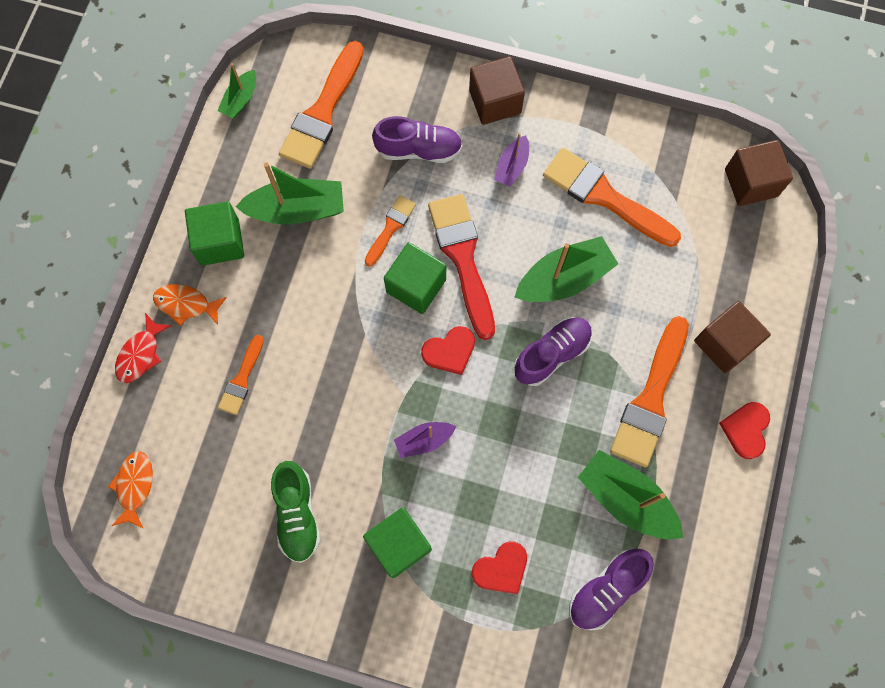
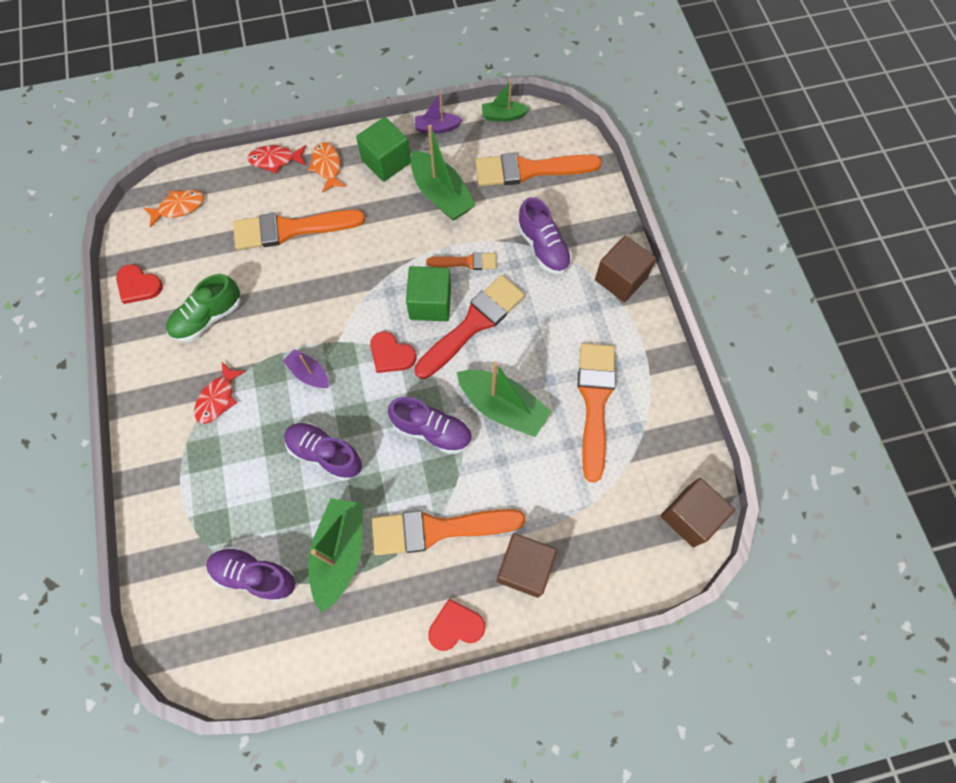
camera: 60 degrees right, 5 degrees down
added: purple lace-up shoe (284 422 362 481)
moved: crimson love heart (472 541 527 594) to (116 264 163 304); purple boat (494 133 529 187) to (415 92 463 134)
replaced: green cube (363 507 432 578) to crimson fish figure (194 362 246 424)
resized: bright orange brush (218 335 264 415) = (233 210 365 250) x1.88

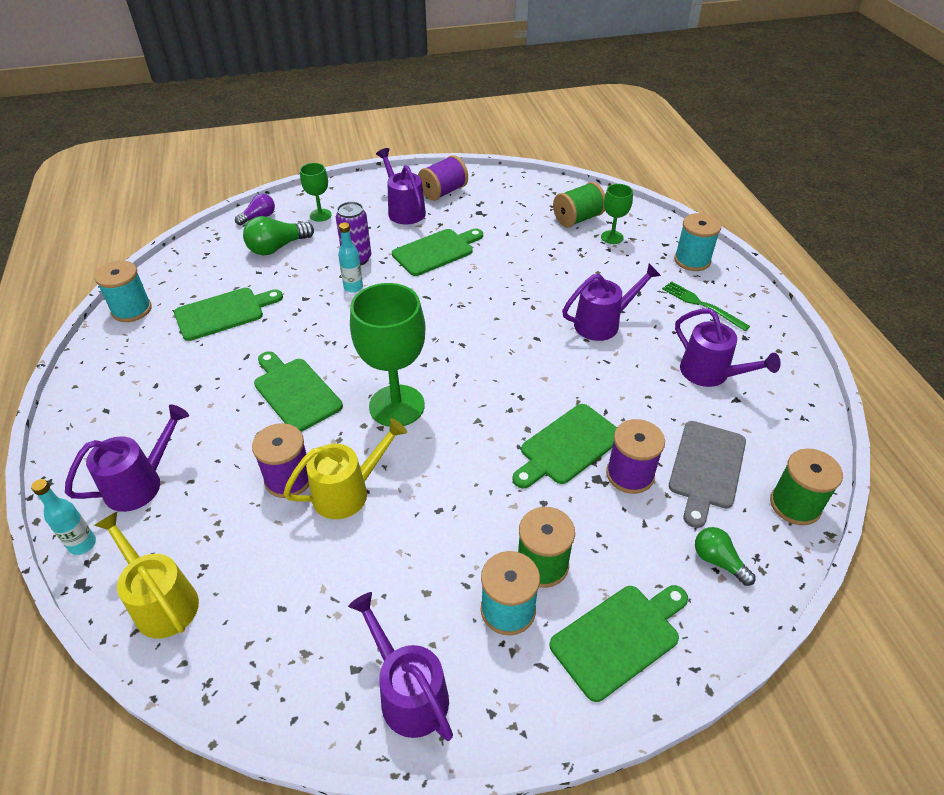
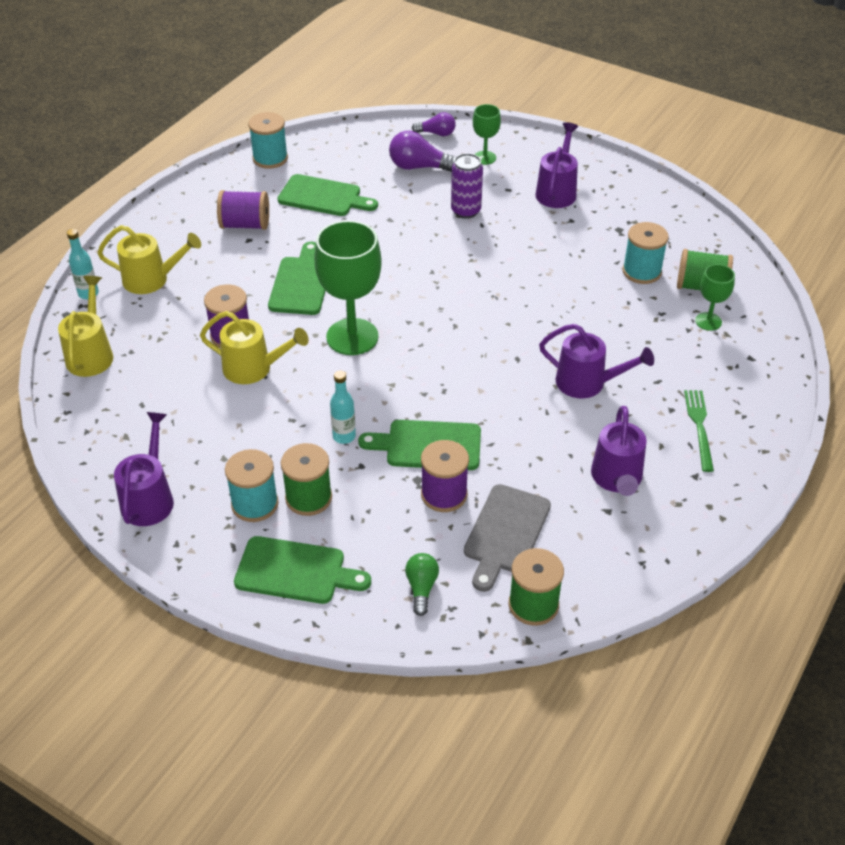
camera: 45 degrees right, 0 degrees up
removed: green bread board (392 229 483 276)
moved: turquoise bottle (338 222 363 293) to (330 371 356 444); purple spool (418 155 468 201) to (217 190 269 230); turquoise spool (674 213 721 271) to (622 222 669 284)
recoloured: purple watering pot (65 404 189 512) to golden watering pot (97 225 201 294); green lightbulb (243 216 314 255) to purple lightbulb (389 131 456 172)
turned: grey bread board (669 421 746 528) = (464 484 551 592) 45 degrees counterclockwise

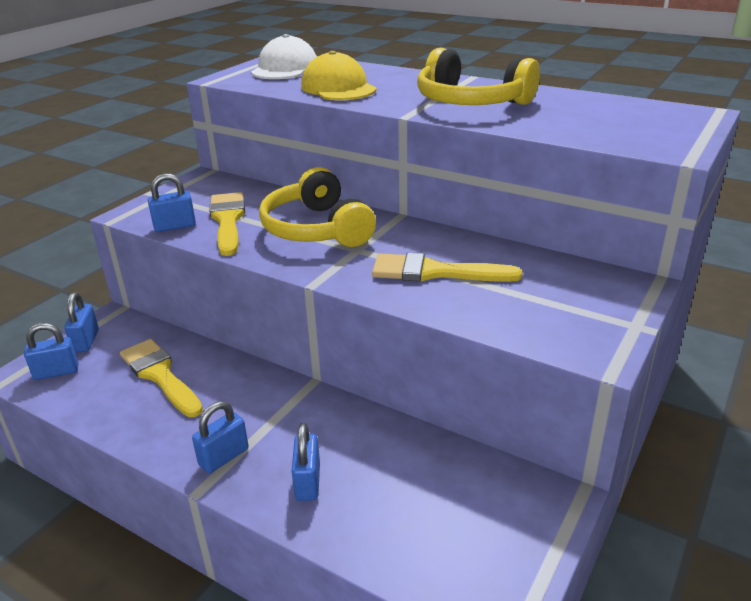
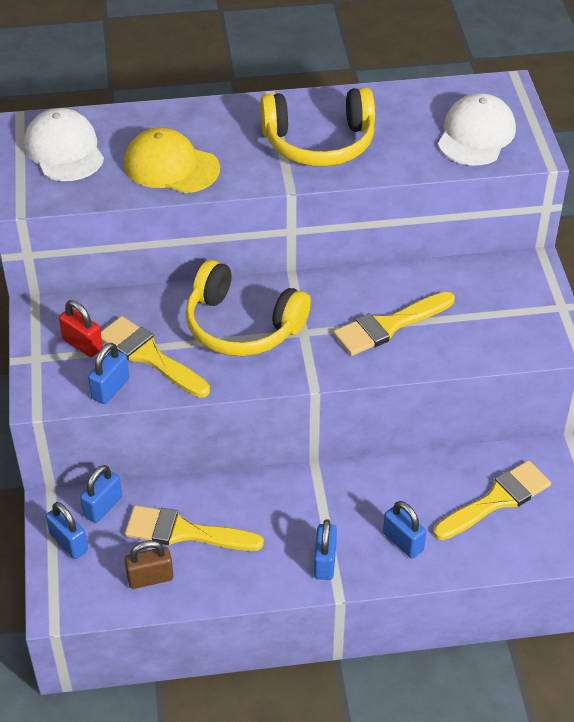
camera: 40 degrees left, 15 degrees up
added: crimson padlock (59 300 103 357); russet padlock (125 540 173 589); golden brush (434 460 551 540); white baseball cap (438 93 516 165)
moved: blue padlock (24 323 79 380) to (80 465 122 523)

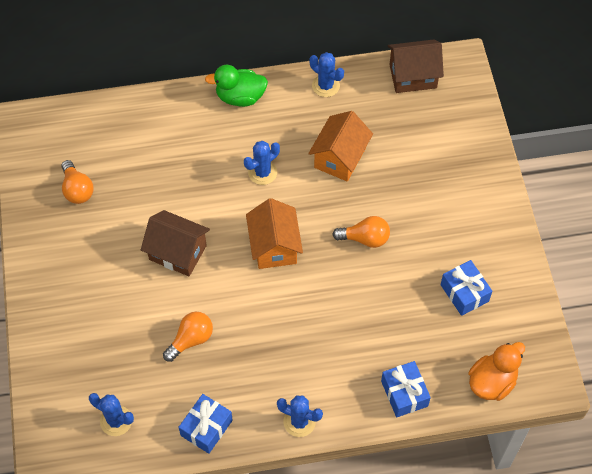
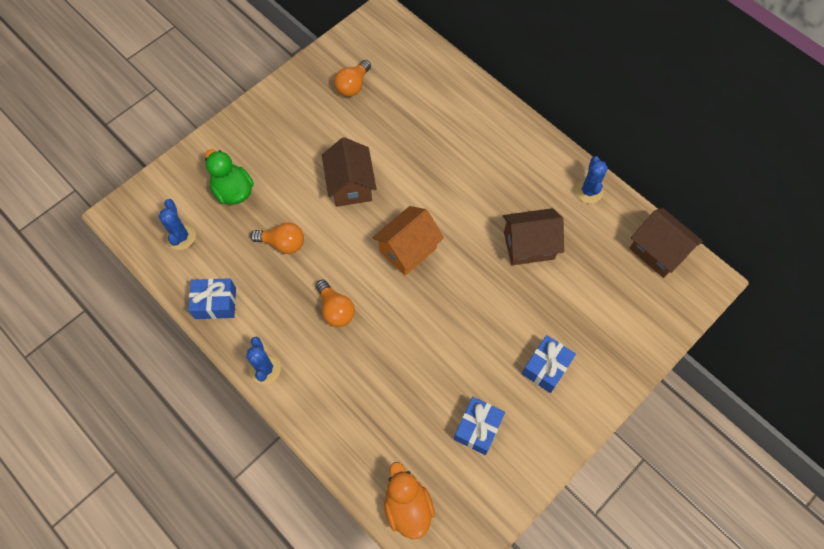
camera: 55 degrees right, 5 degrees up
removed: blue saguaro cactus (244 141 280 185)
moved: green rubber duck (205 65 268 107) to (205 149 254 205); bright orange lightbulb (332 216 390 248) to (316 279 355 327); blue present (381 361 431 417) to (522 335 576 393)
recoloured: bright orange toy house (308 111 373 181) to russet toy house (503 208 564 265)
turned: bright orange rubber duck (468 342 525 401) = (384 462 435 539) 120 degrees counterclockwise

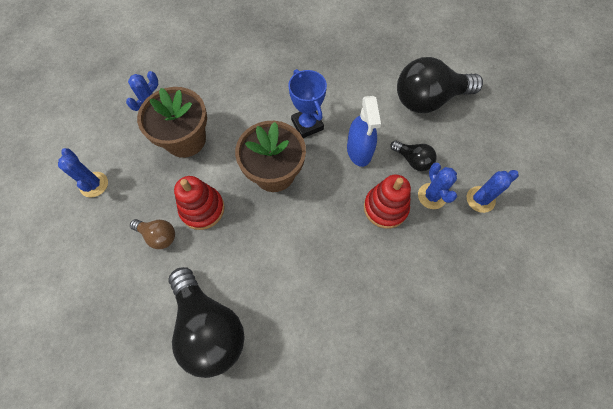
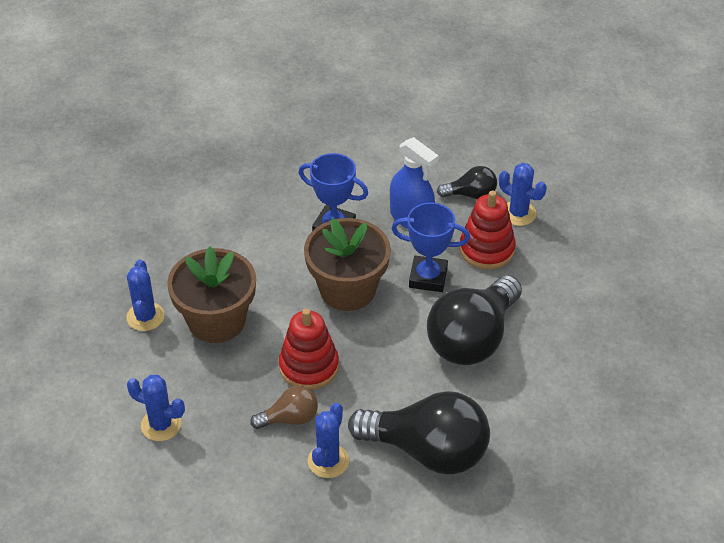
camera: 40 degrees left, 20 degrees down
added: blue prize cup (391 202 470 292)
moved: ebony lightbulb (397 57 483 113) to (427 275 522 365); blue saguaro cactus (467 170 519 213) to (308 403 349 478)

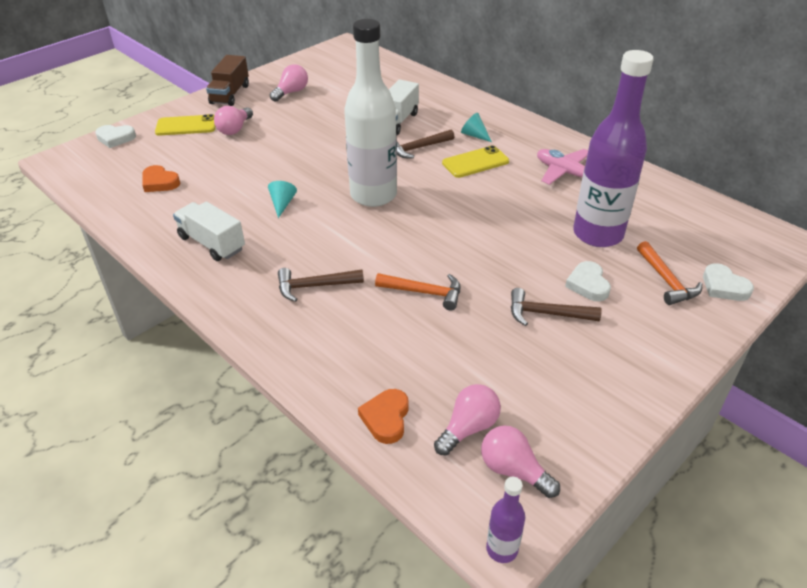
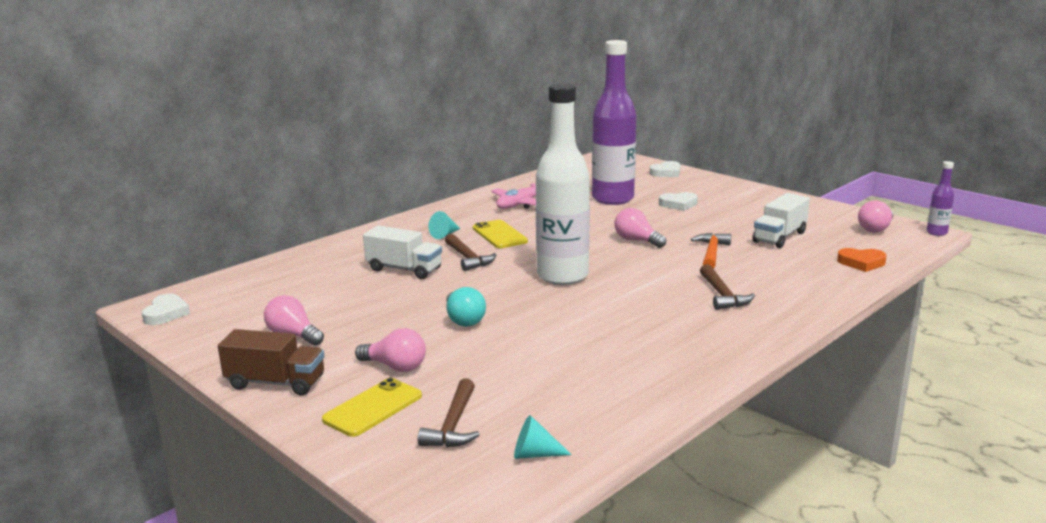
camera: 90 degrees left, 20 degrees down
removed: bright orange love heart (142 165 180 192); bright orange claw hammer (637 241 702 305)
added: turquoise lightbulb (446 287 486 327)
moved: white love heart (95 125 136 148) to (142 294 190 325); white truck (173 201 245 261) to (752 193 810 248); turquoise cone (268 181 297 218) to (514 415 572 459); rose-pink lightbulb (434 384 501 455) to (615 208 666 248); russet claw hammer (511 288 602 326) to (417 378 480 447)
turned: golden phone (155 114 216 136) = (322 378 422 437) 45 degrees clockwise

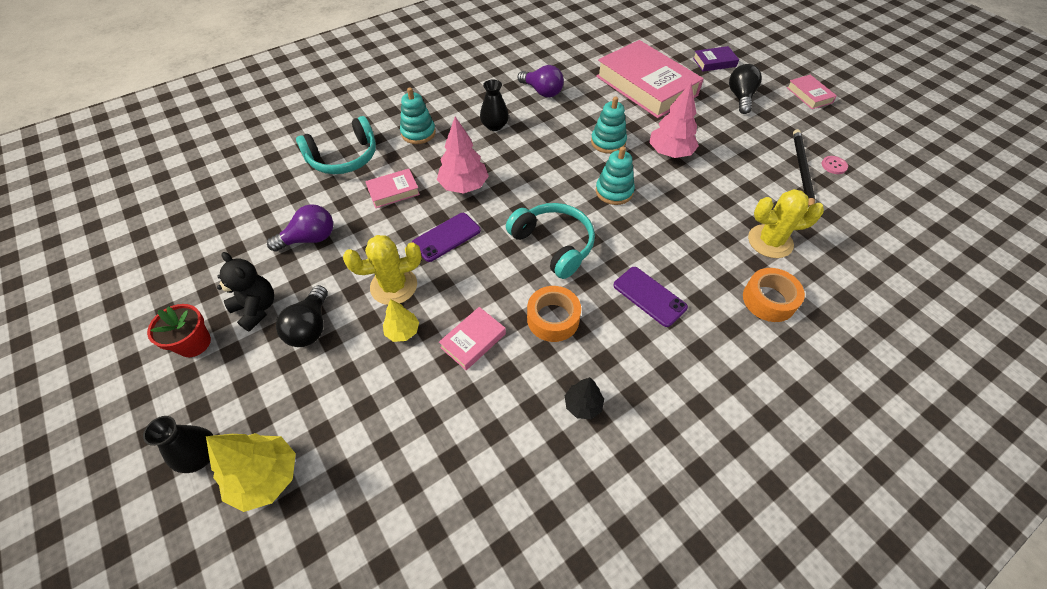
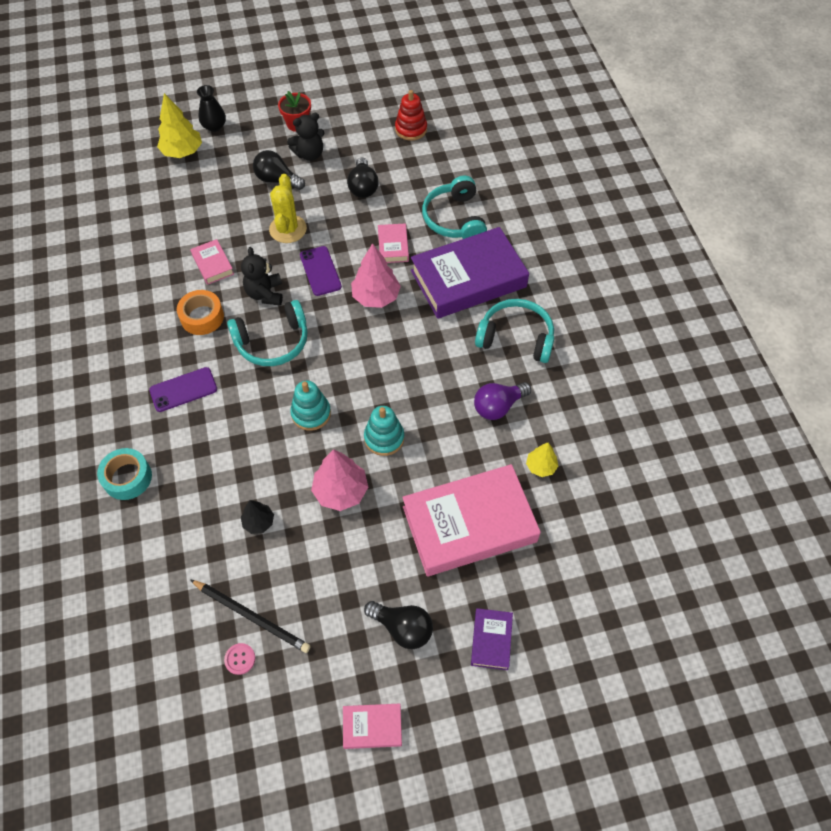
camera: 110 degrees right, 5 degrees up
removed: ebony flower vase (480 80 509 131); golden saguaro cactus (748 189 824 258)
added: ebony teddy bear (241 247 283 305); crimson ring stacker (395 90 427 141); turquoise headphones (475 299 554 363)
moved: golden tree (383 299 419 342) to (526 443 558 477); ebony tree (565 377 604 419) to (241 500 274 534)
replaced: turquoise ring stacker (400 88 436 144) to purple hardcover (411 227 529 319)
recoloured: purple lightbulb (267 204 333 252) to ebony lightbulb (347 157 379 198); bright orange tape (743 268 805 322) to turquoise tape (97 448 152 500)

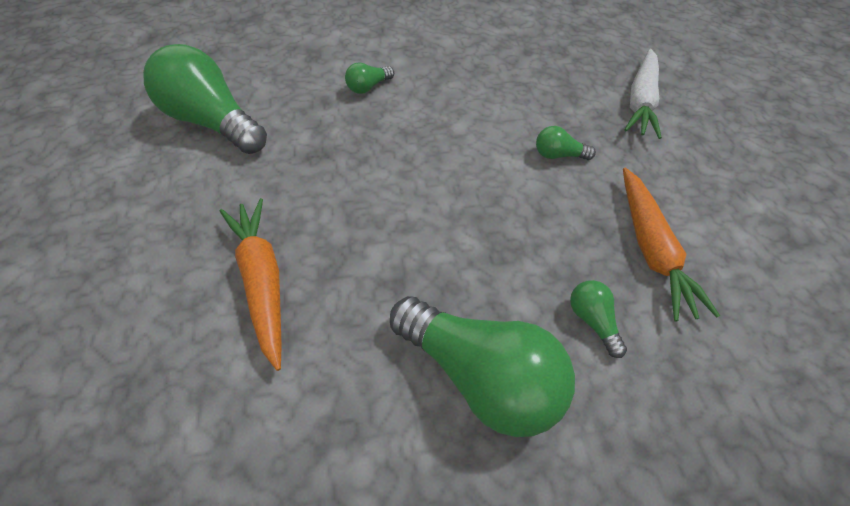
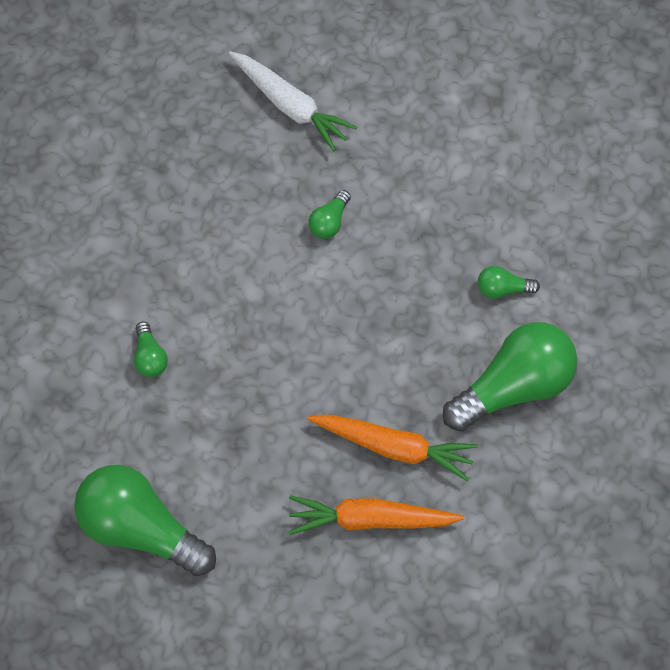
camera: 65 degrees left, 10 degrees up
moved: bright orange carrot (623 167 720 322) to (308 414 478 481)
turned: green lightbulb (143 44 267 154) = (74 465 216 576) 60 degrees clockwise

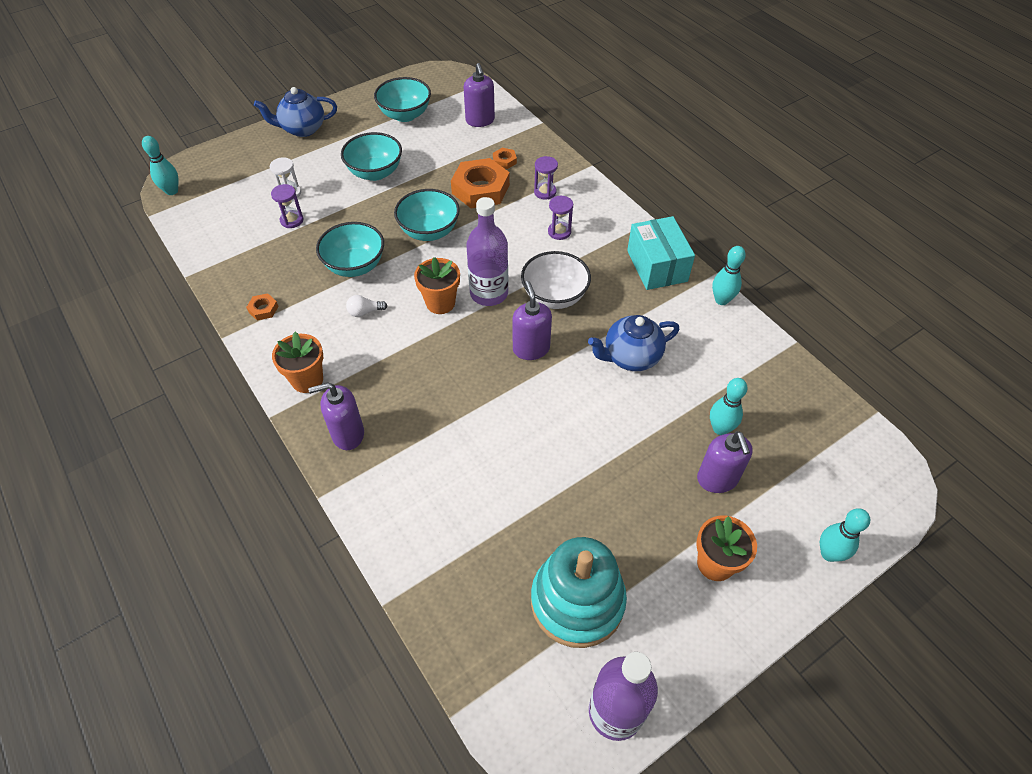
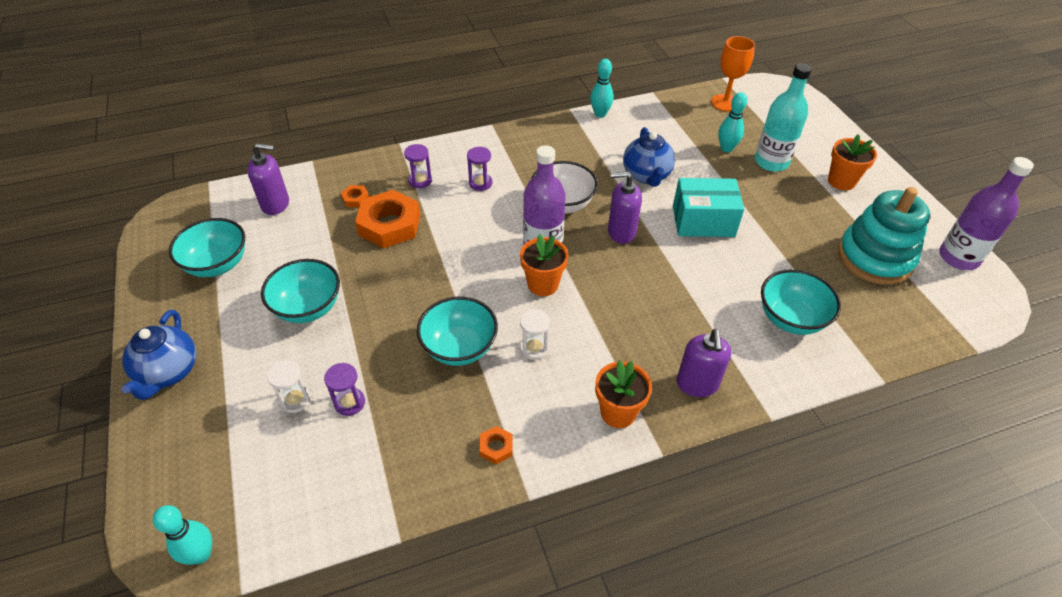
camera: 75 degrees left, 5 degrees down
removed: turquoise bowling pin (820 508 870 562)
added: bright orange wine glass (711 36 755 111)
moved: turquoise serving bowl (394 189 460 241) to (761 269 841 335); turquoise package (627 216 695 290) to (673 178 744 237)
replaced: white lightbulb (346 295 387 317) to white sandglass (520 309 550 360); purple pump bottle (697 431 753 493) to turquoise bottle (755 63 812 171)

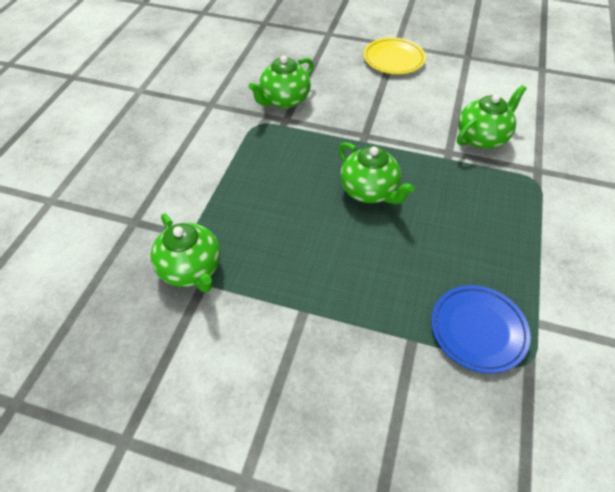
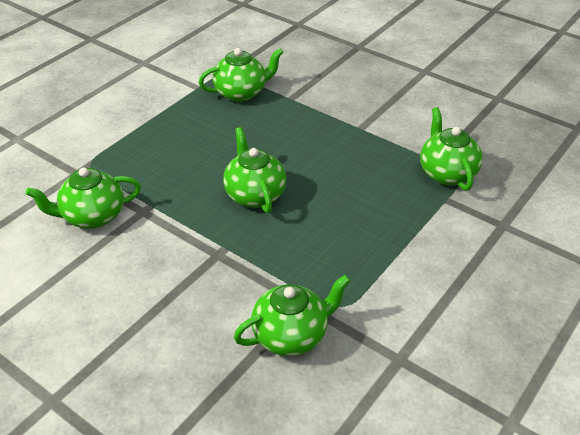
camera: 160 degrees left, 10 degrees down
removed: golden flat dish (363 37 426 74)
replaced: blue flat dish (431 285 531 373) to green china teapot (199 48 283 102)

